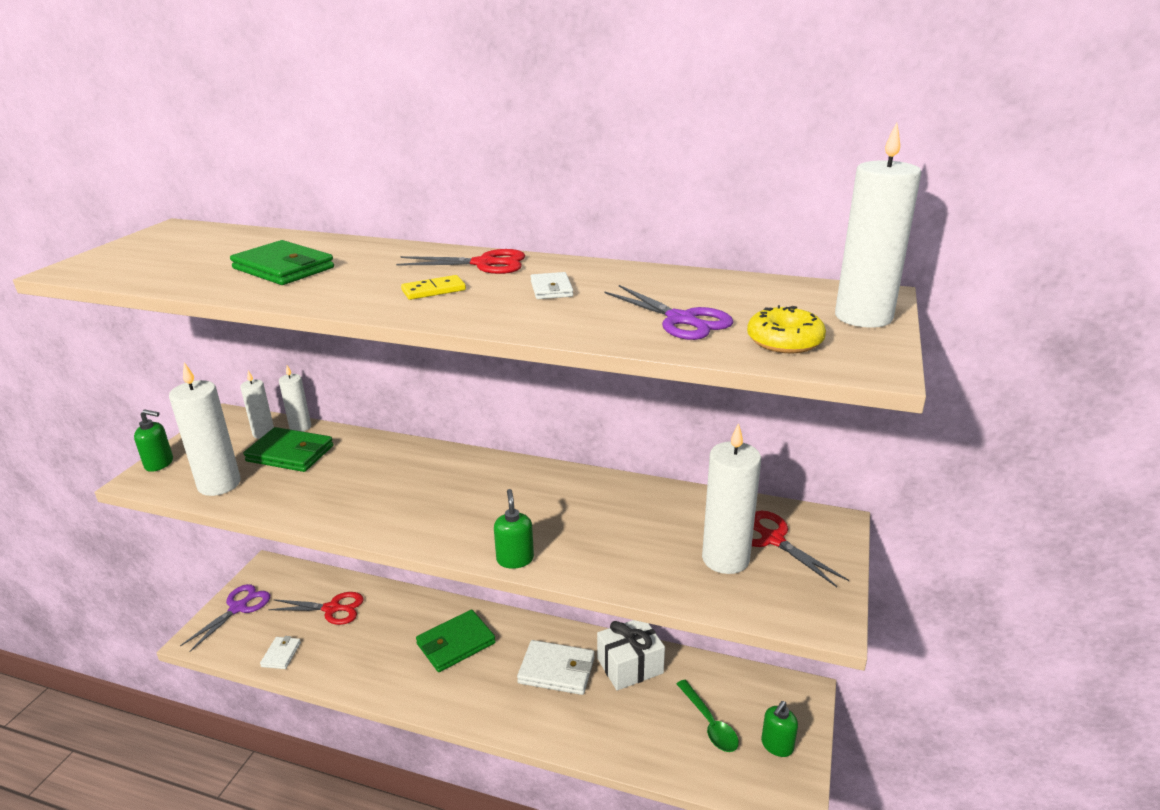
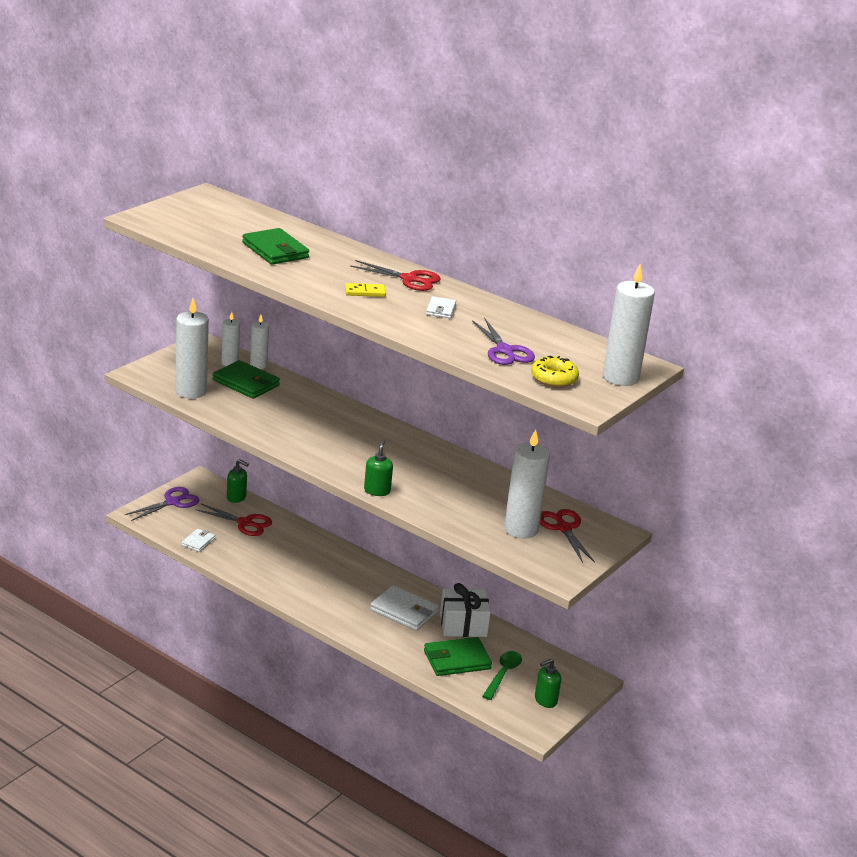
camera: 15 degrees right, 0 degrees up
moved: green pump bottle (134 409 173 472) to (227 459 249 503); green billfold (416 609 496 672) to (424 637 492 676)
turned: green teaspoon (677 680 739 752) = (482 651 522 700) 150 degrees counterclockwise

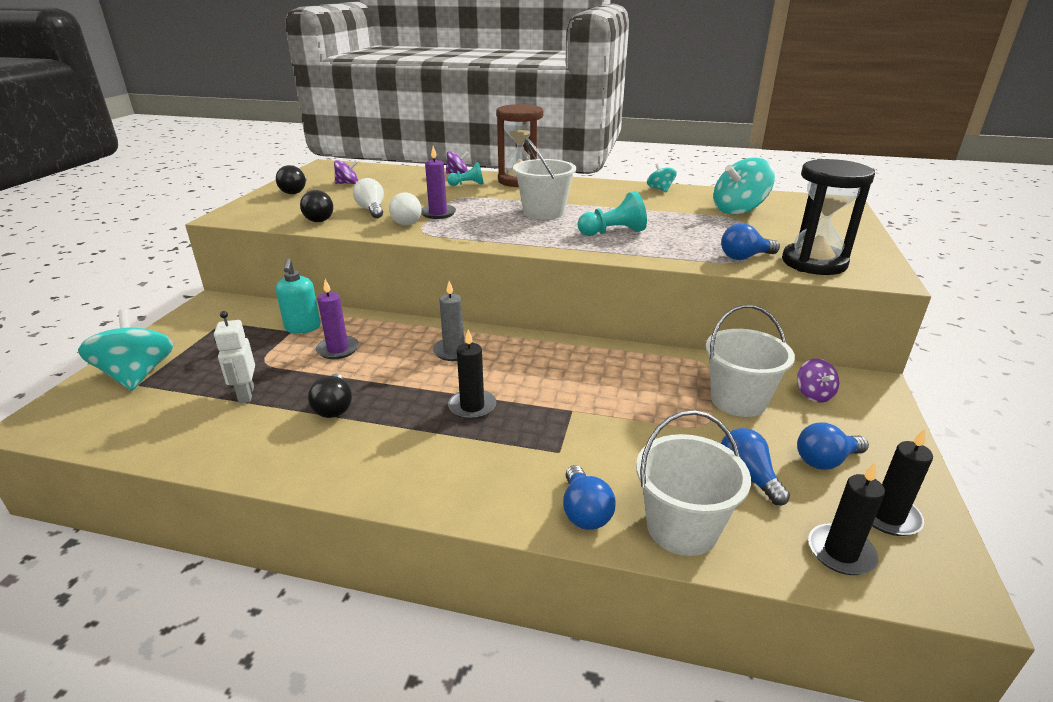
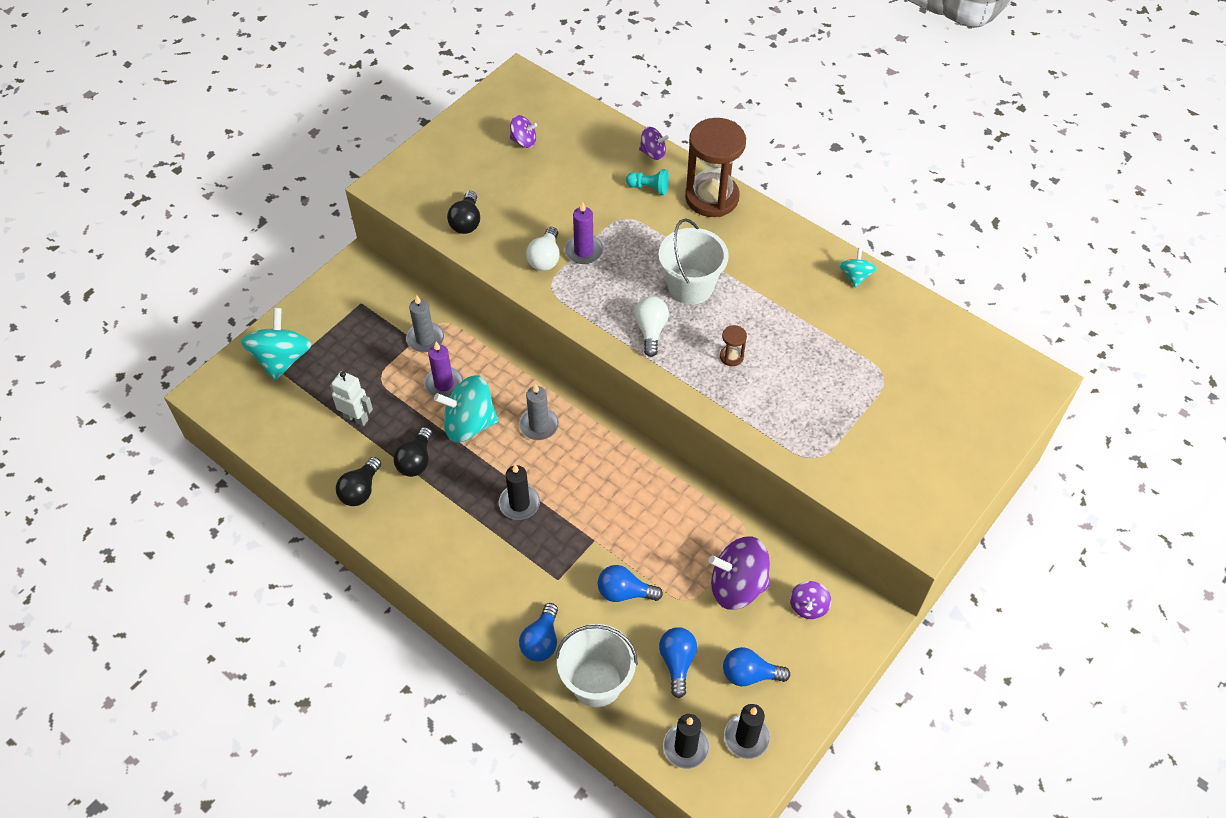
camera: 25 degrees right, 25 degrees up
removed: ebony sandglass (782 159 875 275)
moved: ebony lightbulb (276 165 307 194) to (336 457 381 506); white lightbulb (353 178 384 218) to (634 296 669 357); turquoise toy top (713 157 775 215) to (434 375 498 443); blue lightbulb (721 223 780 260) to (598 565 663 602)
replaced: turquoise pump bottle (276 258 321 334) to grey pillar candle (406 295 444 352); turquoise chess pawn (578 191 647 236) to russet sandglass (720 325 747 366); white pail (706 305 795 417) to purple toy top (709 536 770 610)
turned: white robot (214 311 255 403) = (330 371 373 426) 105 degrees clockwise

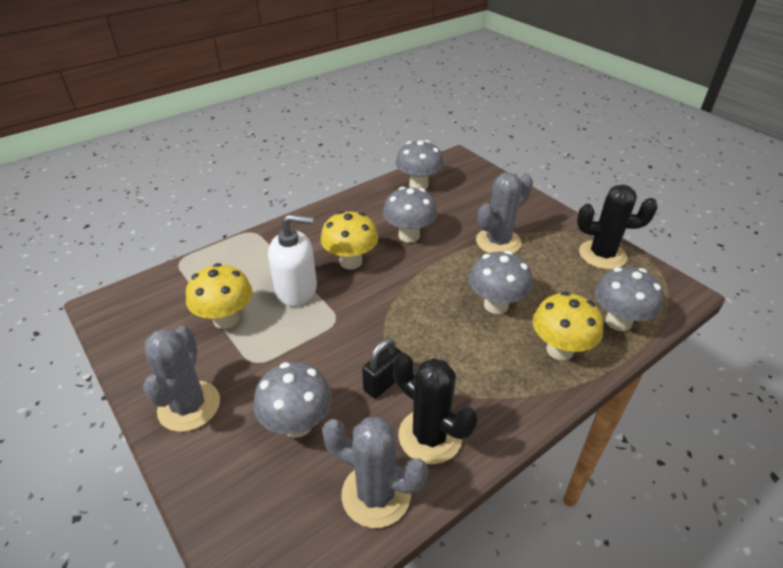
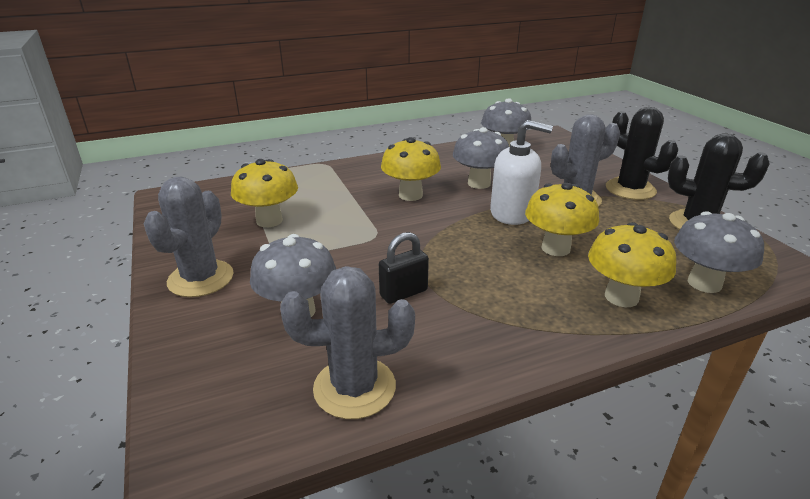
camera: 15 degrees right, 10 degrees down
moved: white pump bottle (268 214 317 306) to (490 120 553 225); ebony saguaro cactus (393 353 478 464) to (606 107 678 200)
recoloured: grey fungus (469 251 532 314) to golden fungus (525 182 599 256)
turned: grey saguaro cactus (322 417 428 528) = (280 266 415 419) 45 degrees counterclockwise

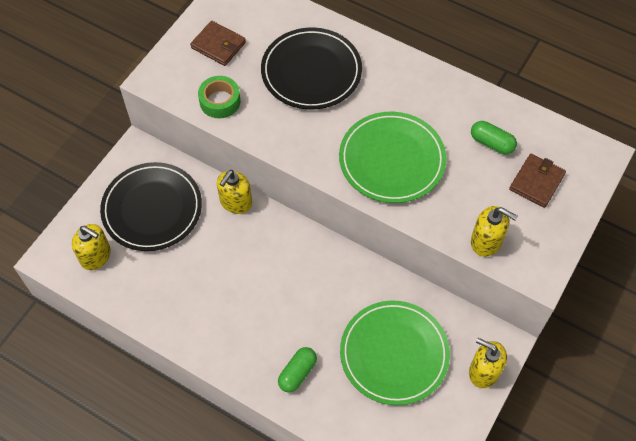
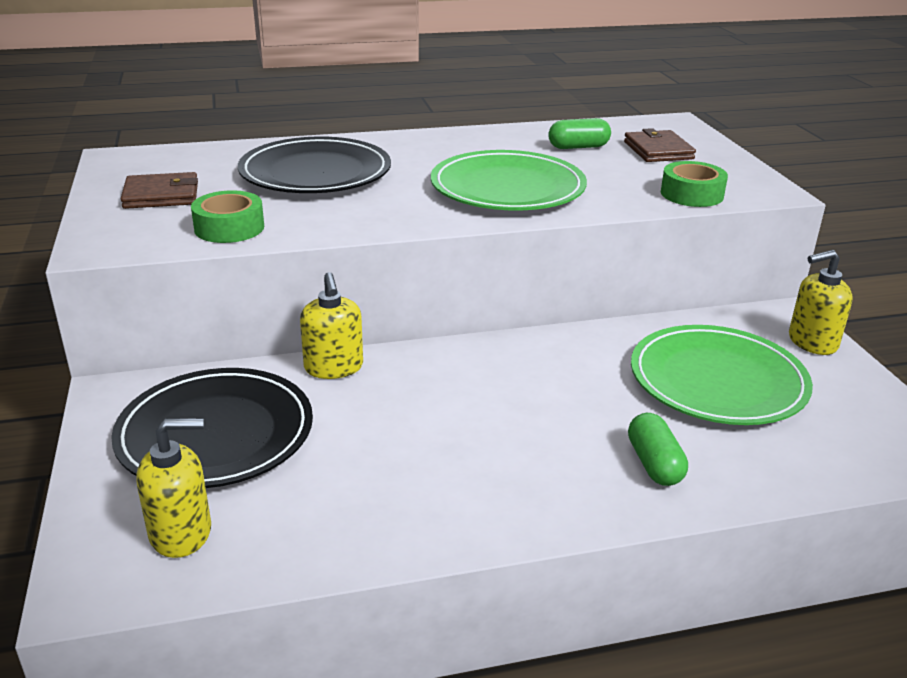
camera: 45 degrees left, 30 degrees down
replaced: golden pump bottle (471 206 518 257) to green tape (661 161 728 207)

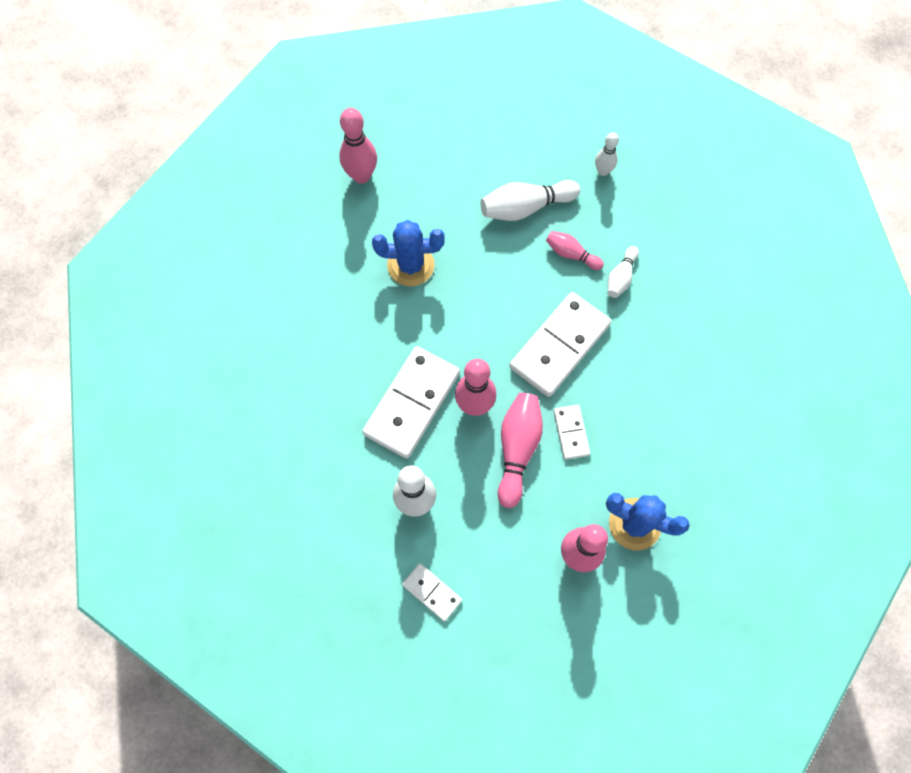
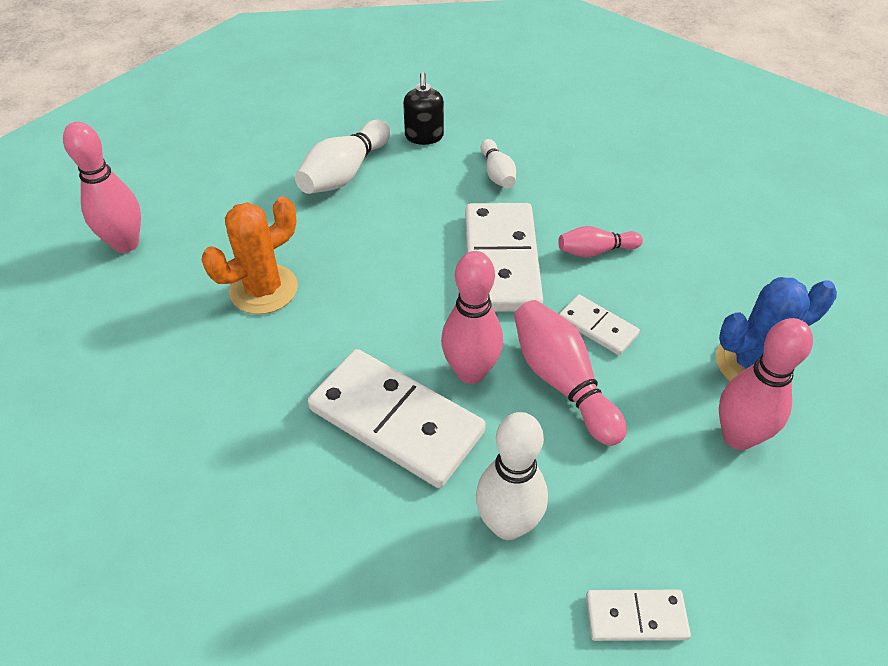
camera: 40 degrees left, 20 degrees down
removed: white bowling pin (595 132 619 176)
added: ebony pump bottle (403 72 444 145)
moved: rose-pink bowling pin (546 231 604 270) to (558 226 643 258)
recoloured: blue saguaro cactus (372 220 445 286) to bright orange saguaro cactus (202 196 298 314)
turned: white domino tile (362 346 460 459) = (308 349 486 488) 45 degrees counterclockwise

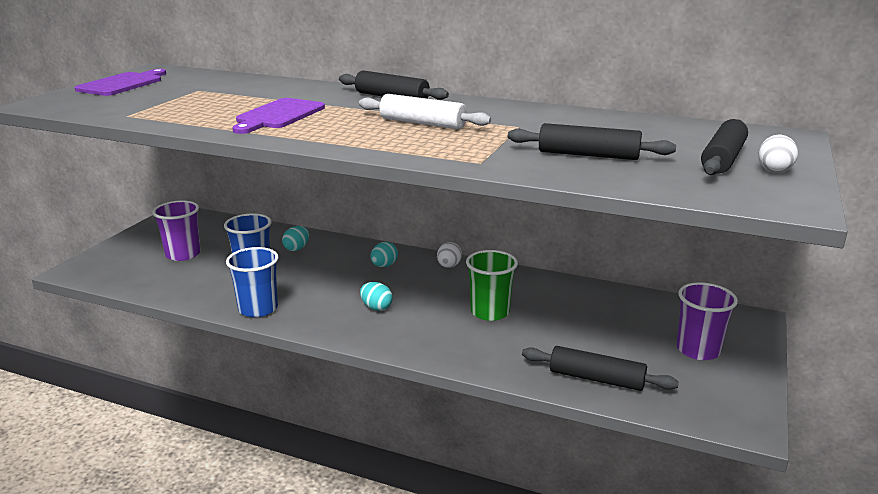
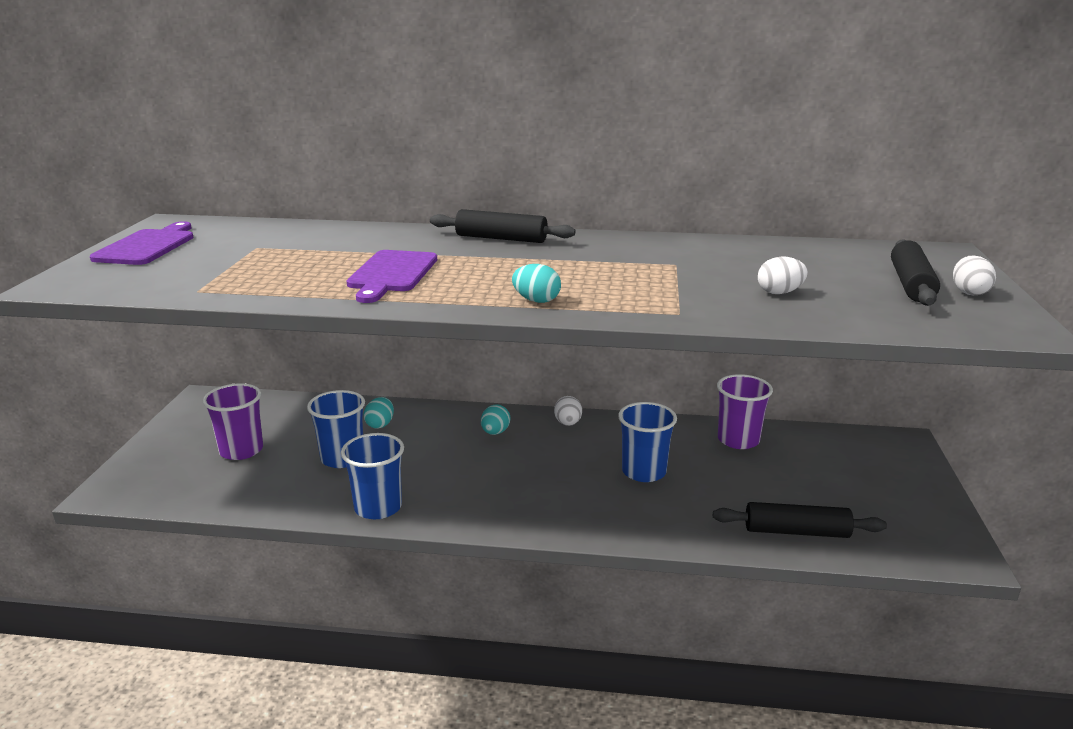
camera: 15 degrees left, 0 degrees up
removed: white dough roller (359 94 491 129)
moved: turquoise toy egg (360 282 393 311) to (512 264 561 303); purple tumbler (677 282 738 360) to (717 374 773 449)
replaced: ebony dough roller (508 123 676 160) to white toy egg (758 256 808 294)
recoloured: green tumbler (466 250 518 321) to blue tumbler (618 402 677 482)

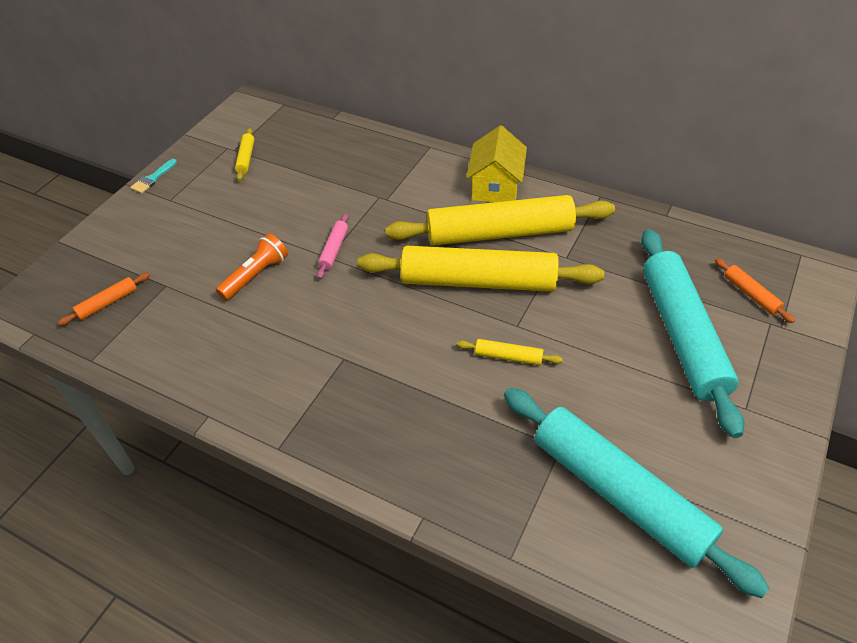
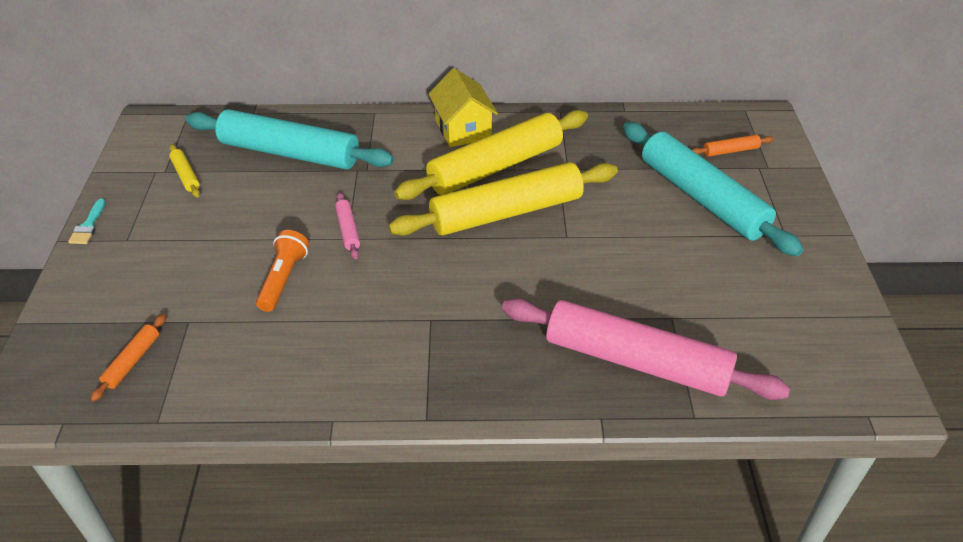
camera: 30 degrees left, 5 degrees down
removed: golden dough roller (457 339 563 365)
added: rose-pink dough roller (502 298 790 400)
moved: turquoise dough roller (504 388 769 598) to (185 109 394 169)
turned: bright orange dough roller (715 258 795 323) = (692 135 774 157) 45 degrees counterclockwise

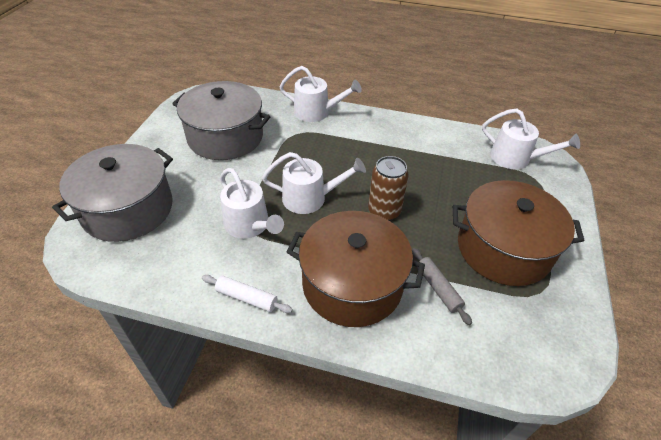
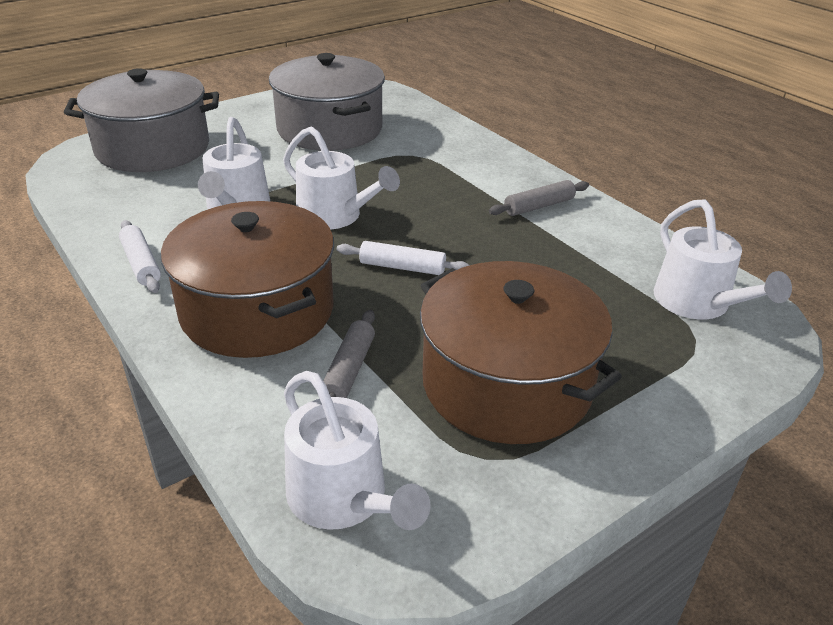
camera: 40 degrees right, 10 degrees down
added: grey dough roller (489 180 589 216)
moved: white watering pot (279 66 362 122) to (284 371 430 530)
replaced: russet soda can (368 156 409 221) to white dough roller (337 241 470 275)

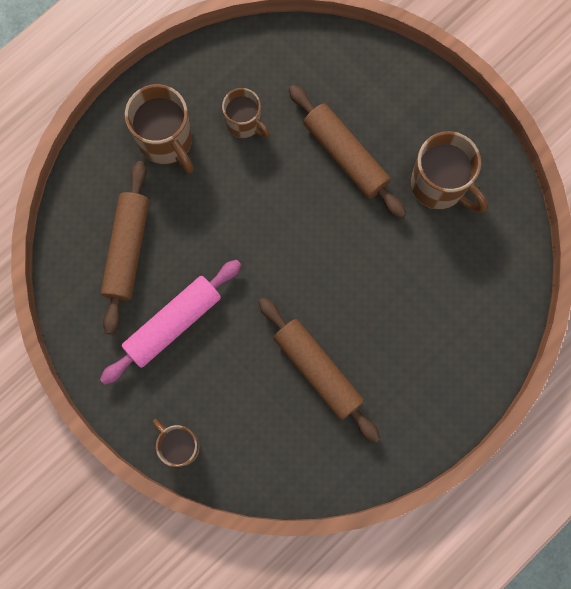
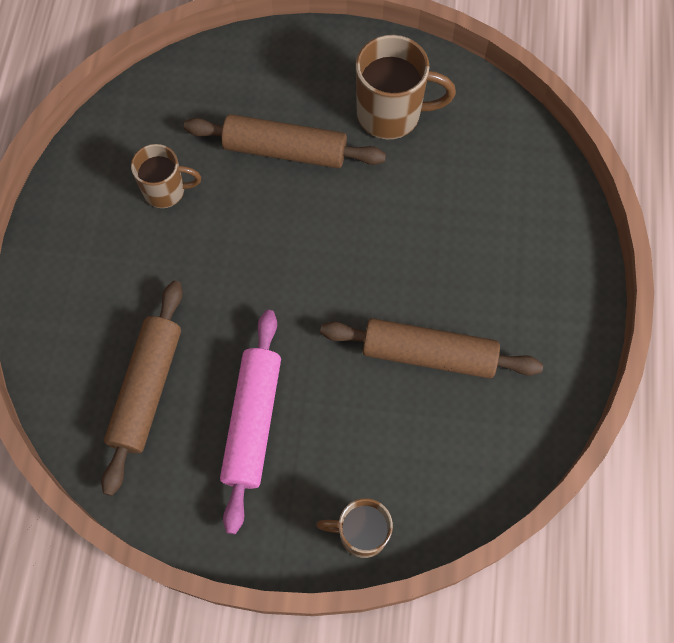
camera: 40 degrees left, 10 degrees down
removed: russet coffee mug (125 84 194 173)
turned: russet dough roller (101 161 149 334) = (101 281 183 496) 45 degrees clockwise

